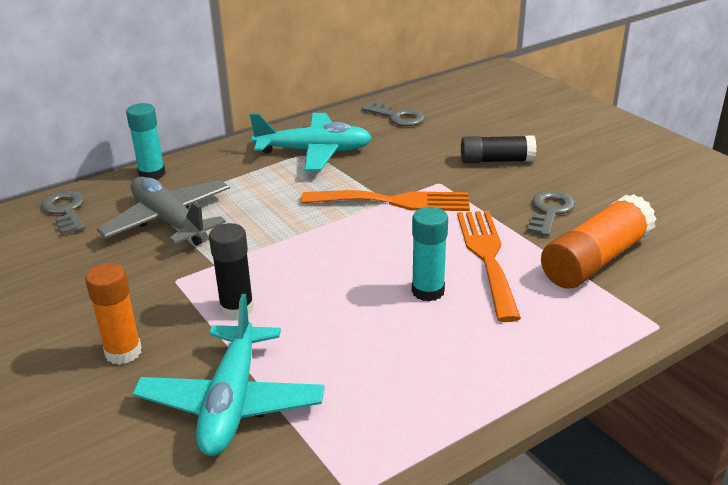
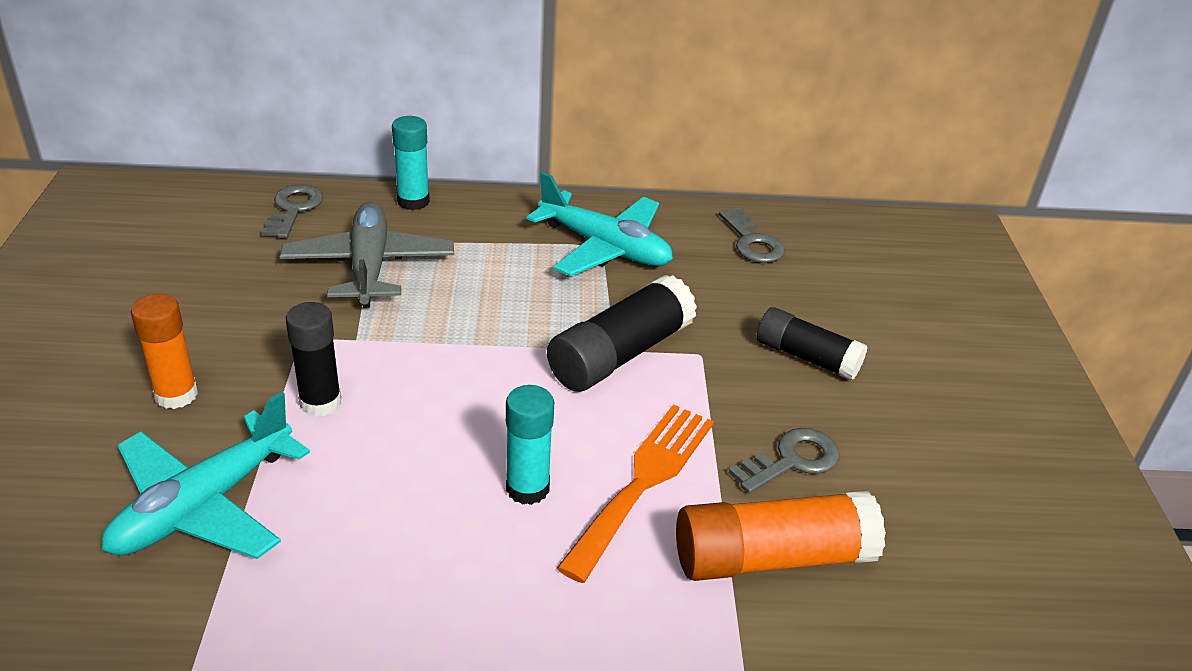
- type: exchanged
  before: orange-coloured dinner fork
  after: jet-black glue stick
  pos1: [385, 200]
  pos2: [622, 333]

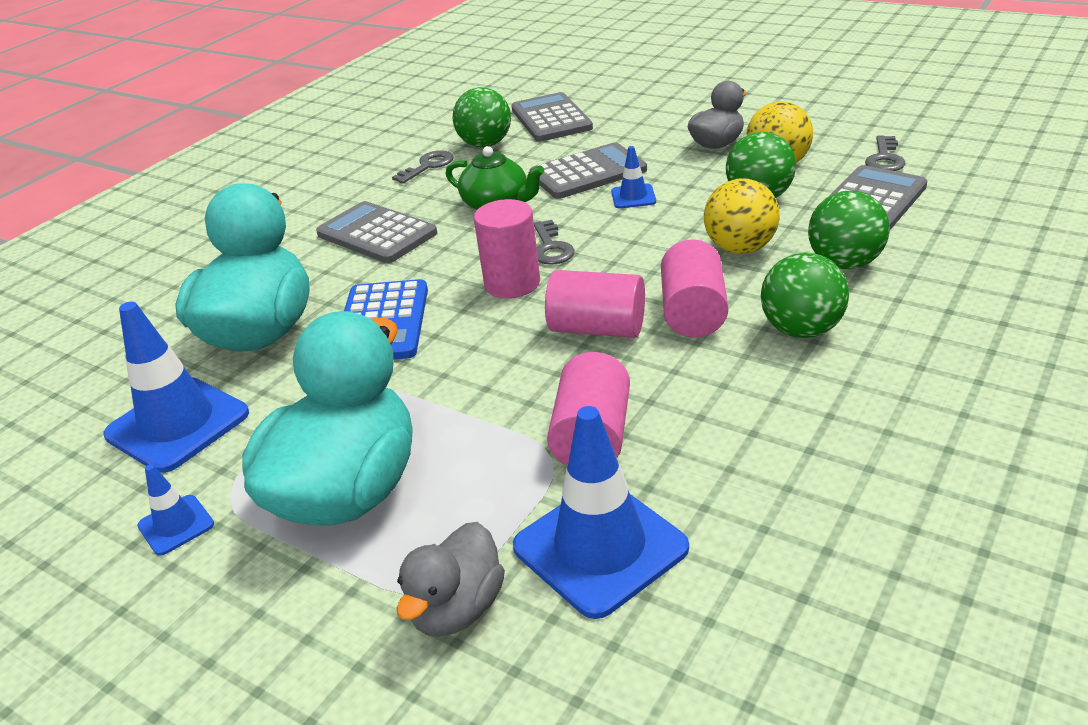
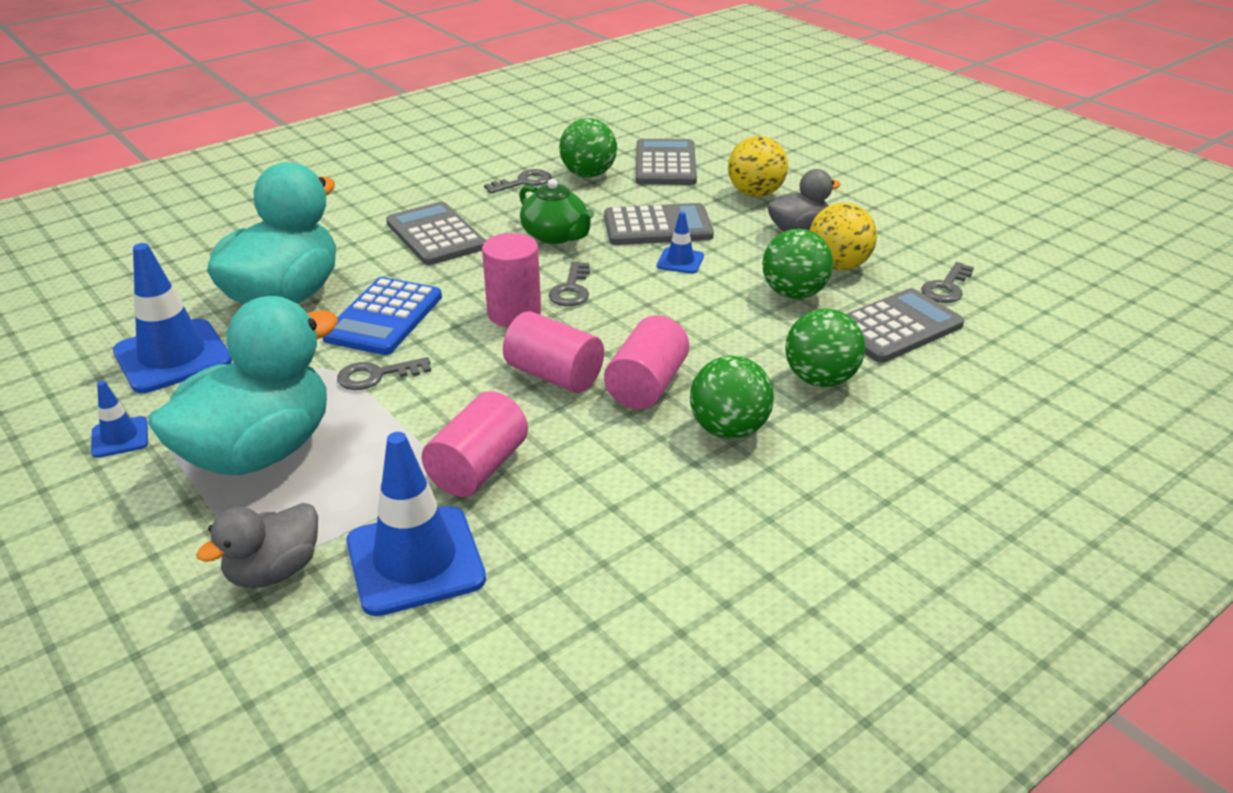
- type: relocated
  before: golden play ball
  pos1: [742, 216]
  pos2: [758, 166]
- type: appeared
  after: gray latchkey
  pos2: [384, 373]

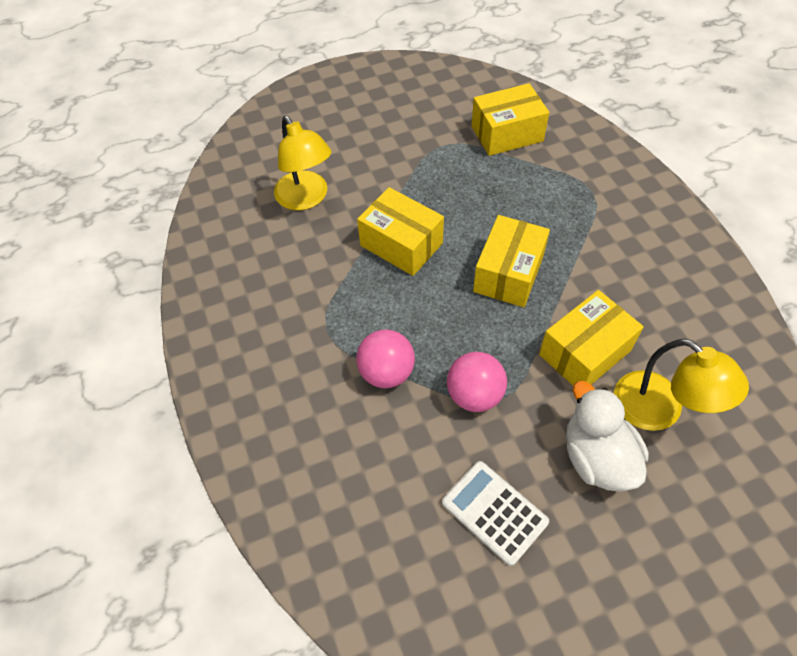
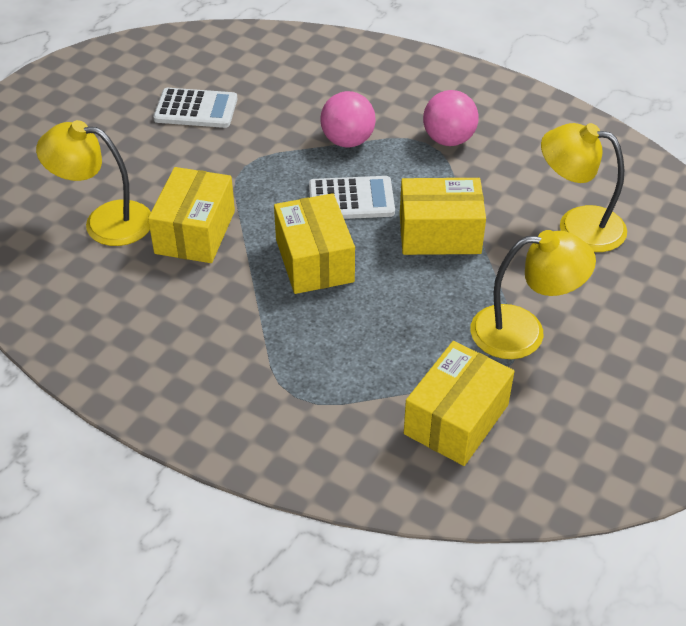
- type: relocated
  before: pink play ball
  pos1: [477, 382]
  pos2: [451, 118]
- type: missing
  before: white rubber duck
  pos1: [607, 436]
- type: appeared
  after: white calculator
  pos2: [352, 197]
- type: appeared
  after: golden desk lamp
  pos2: [533, 294]

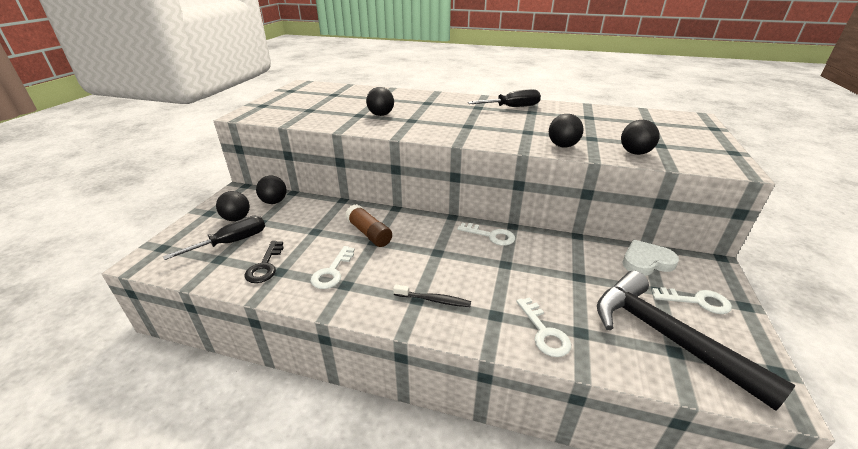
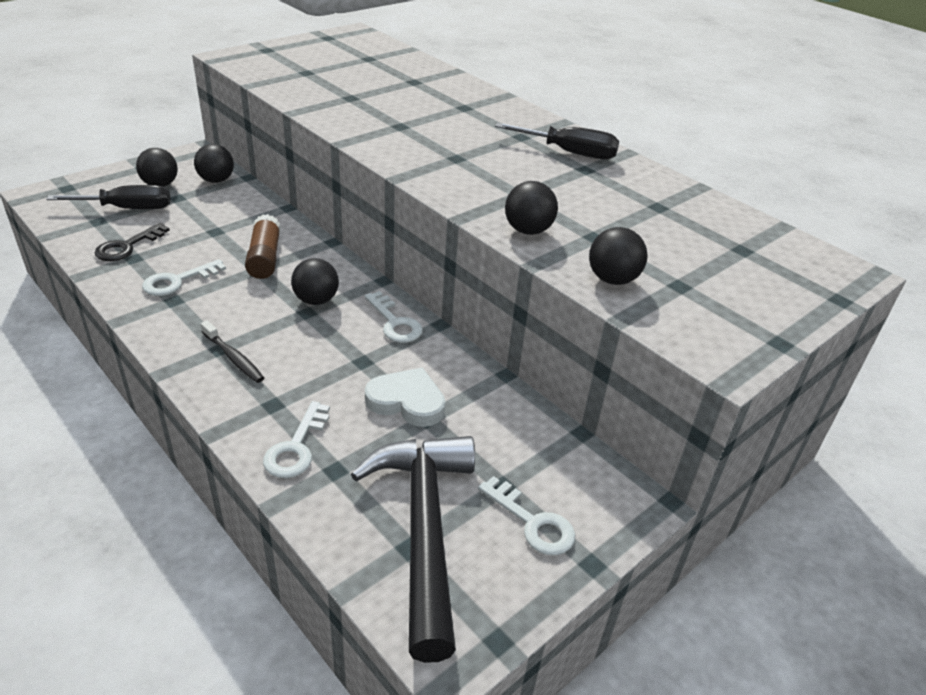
- type: relocated
  before: jet-black play ball
  pos1: [380, 101]
  pos2: [315, 281]
- type: relocated
  before: white heart shape
  pos1: [651, 258]
  pos2: [405, 397]

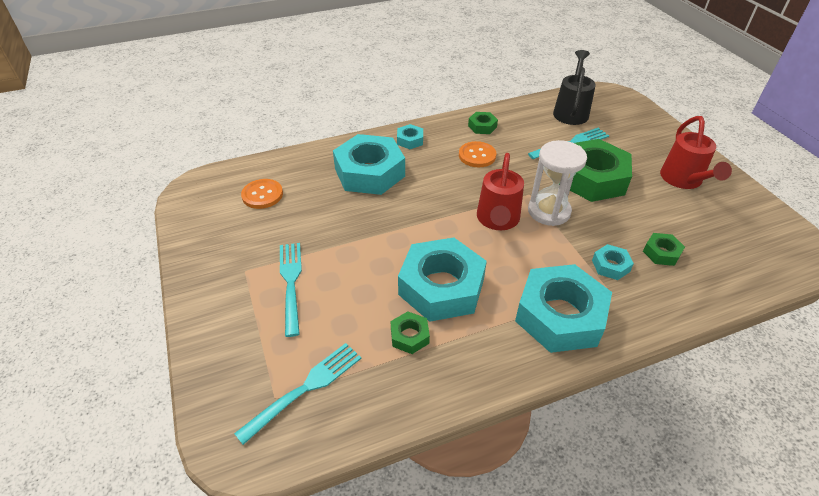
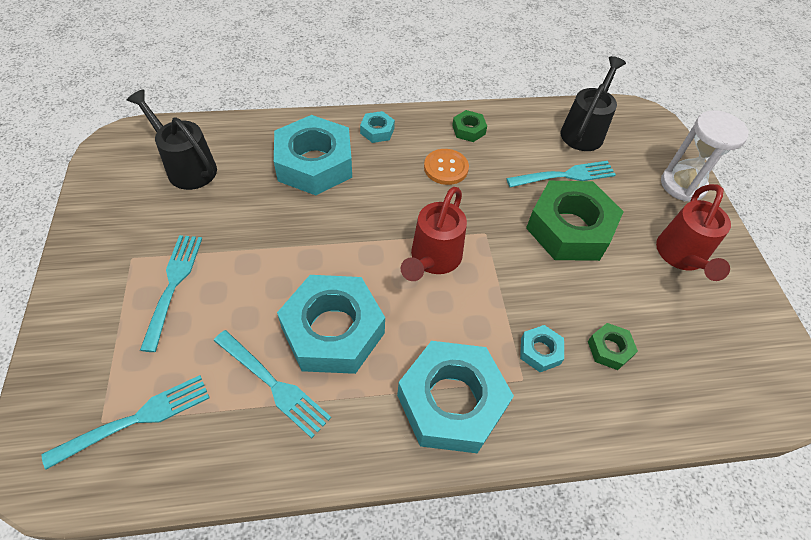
- type: relocated
  before: white hourglass
  pos1: [557, 183]
  pos2: [705, 156]
- type: exchanged
  before: orange-coloured shirt button
  after: jet-black watering can
  pos1: [262, 194]
  pos2: [172, 139]
- type: exchanged
  before: green hexagon nut
  after: aqua dinner fork
  pos1: [410, 332]
  pos2: [272, 384]

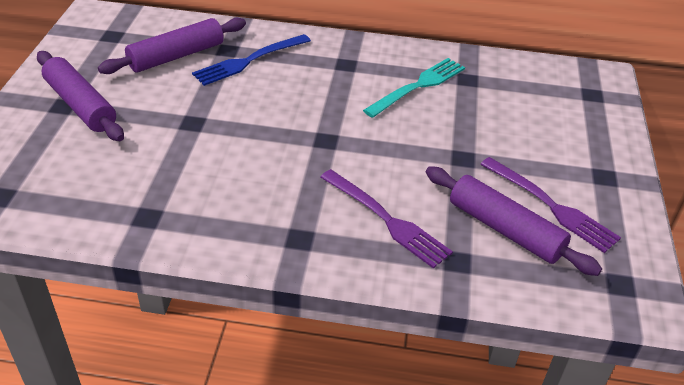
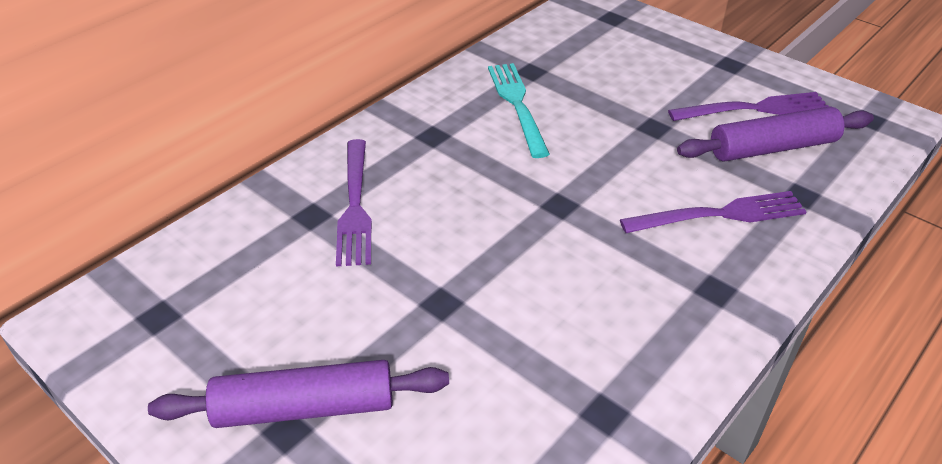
- type: missing
  before: purple dough roller
  pos1: [172, 46]
- type: colour
  before: royal blue dinner fork
  after: purple dinner fork
  pos1: [251, 60]
  pos2: [354, 203]

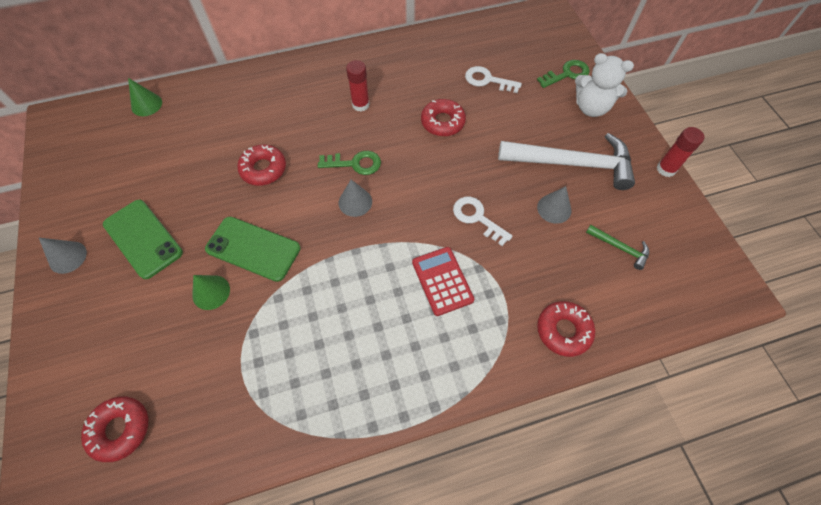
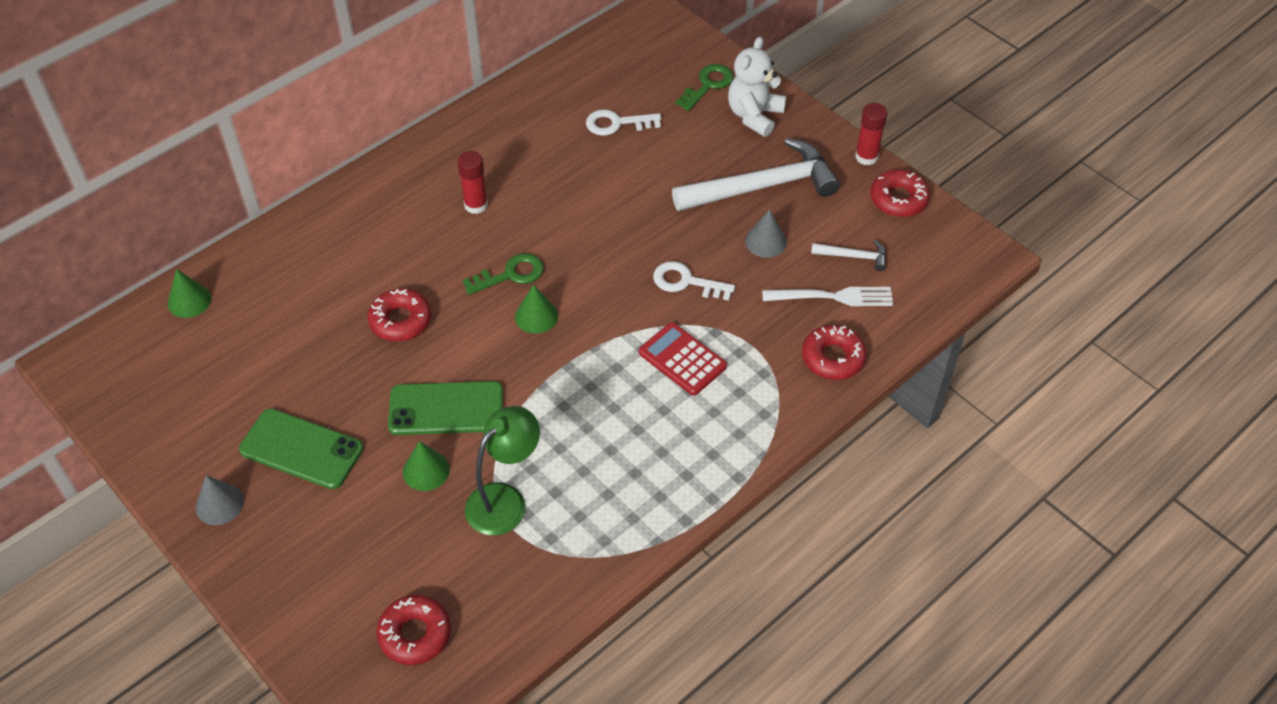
- type: spun
  before: white stuffed bear
  pos1: [604, 85]
  pos2: [757, 87]
  turn: 120
- type: relocated
  before: crimson donut
  pos1: [443, 117]
  pos2: [900, 193]
- type: colour
  before: gray cone
  after: green cone
  pos1: [355, 198]
  pos2: [536, 309]
- type: colour
  before: green claw hammer
  after: white claw hammer
  pos1: [617, 247]
  pos2: [848, 255]
- type: appeared
  after: white dinner fork
  pos2: [827, 296]
- type: appeared
  after: green desk lamp
  pos2: [502, 470]

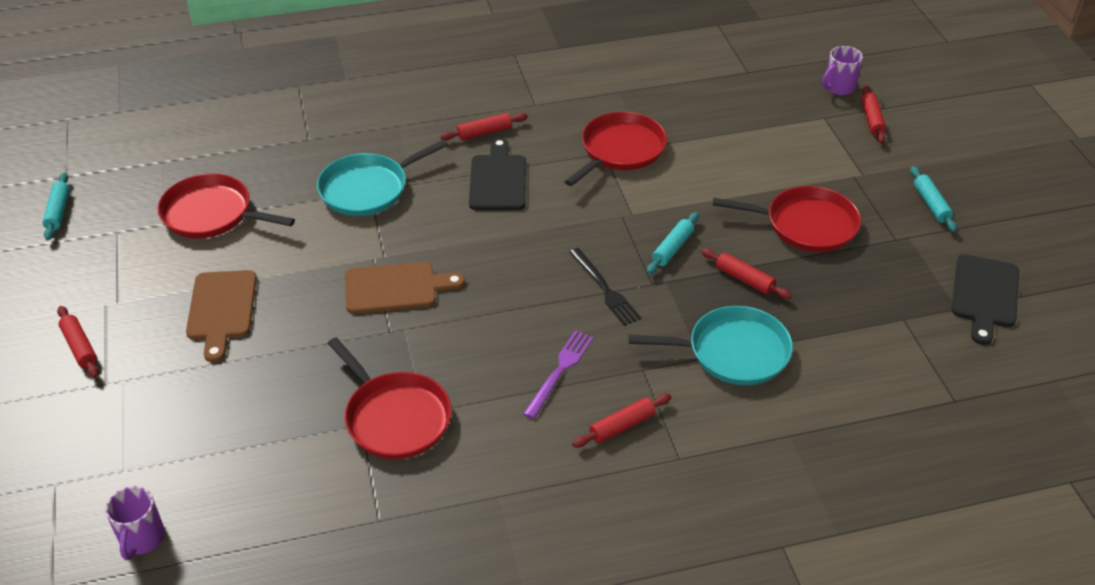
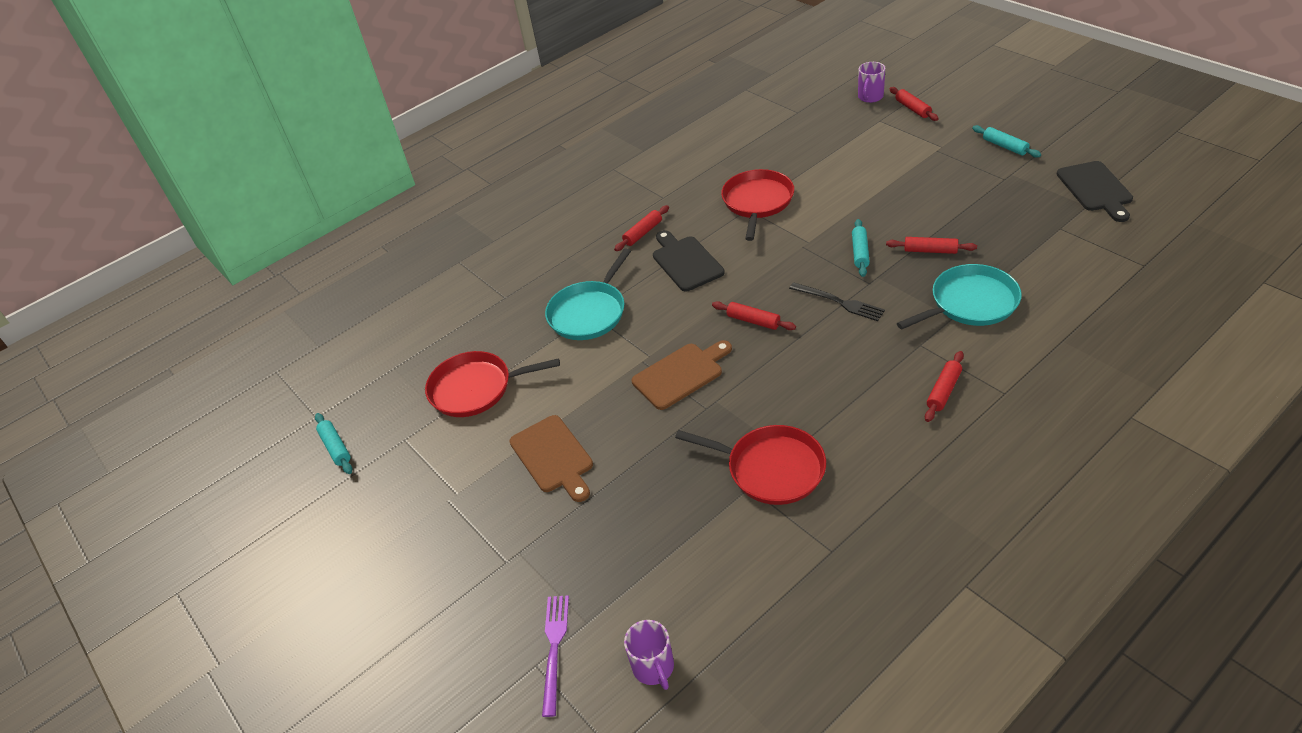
- type: missing
  before: crimson pan
  pos1: [787, 219]
- type: relocated
  before: crimson dough roller
  pos1: [78, 342]
  pos2: [754, 315]
- type: relocated
  before: purple dinner fork
  pos1: [558, 374]
  pos2: [555, 656]

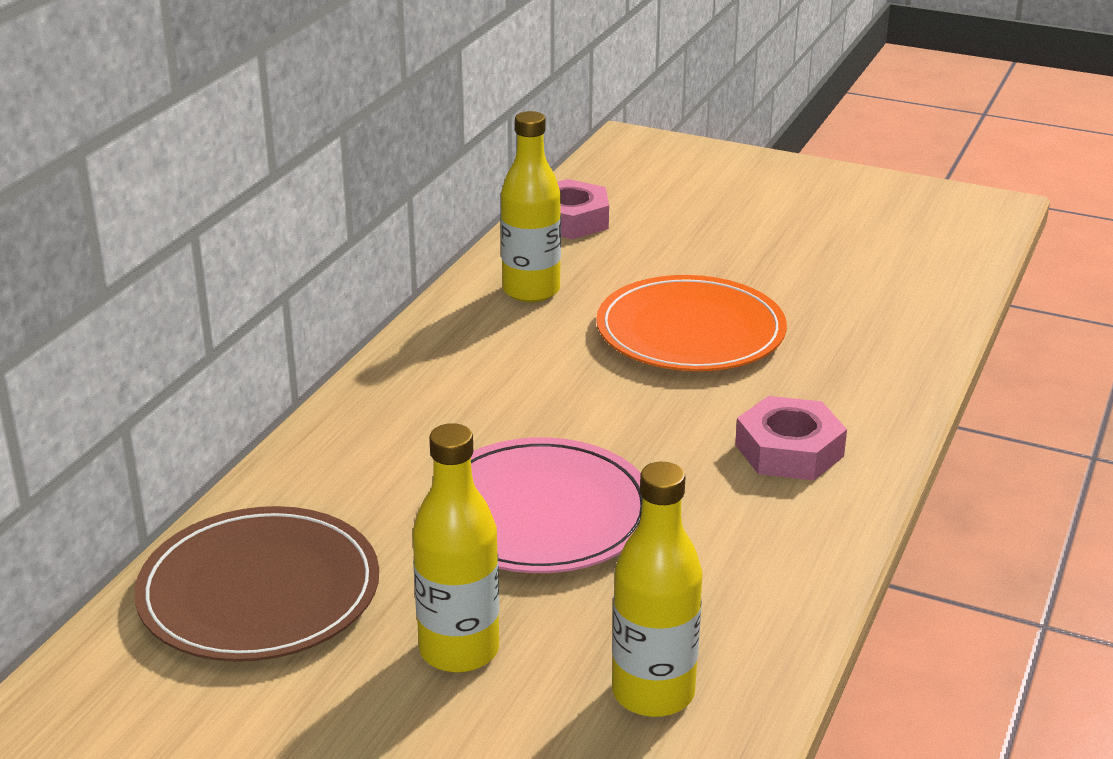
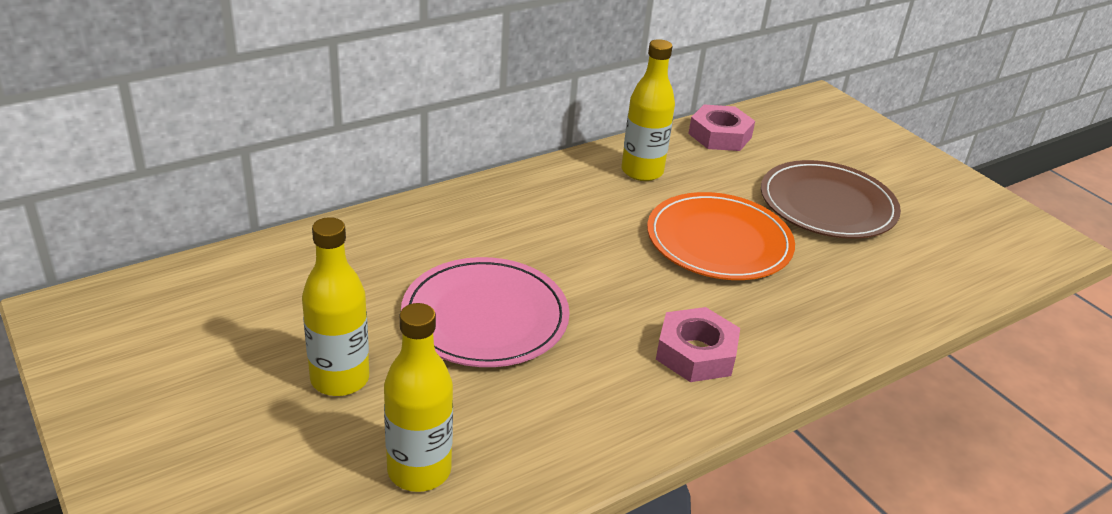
- type: relocated
  before: dark brown flat dish
  pos1: [257, 584]
  pos2: [831, 199]

